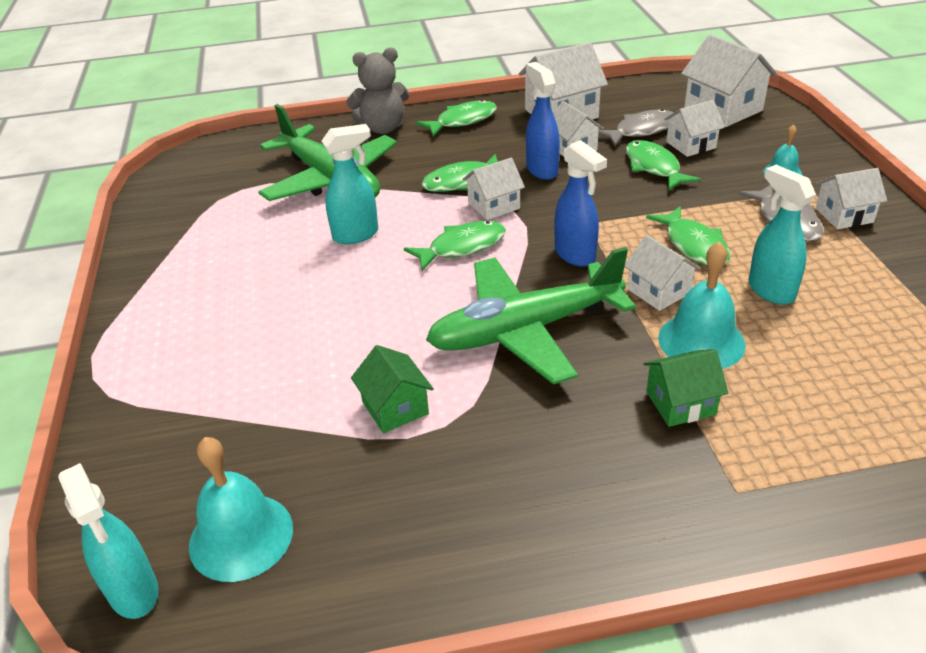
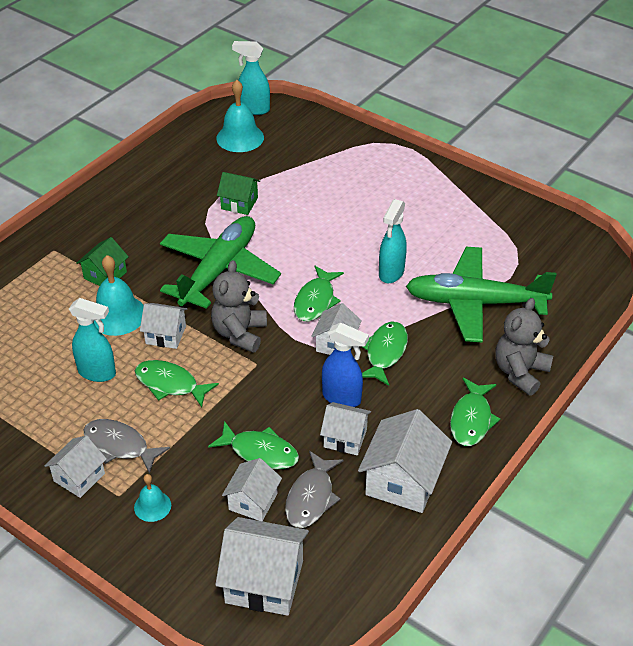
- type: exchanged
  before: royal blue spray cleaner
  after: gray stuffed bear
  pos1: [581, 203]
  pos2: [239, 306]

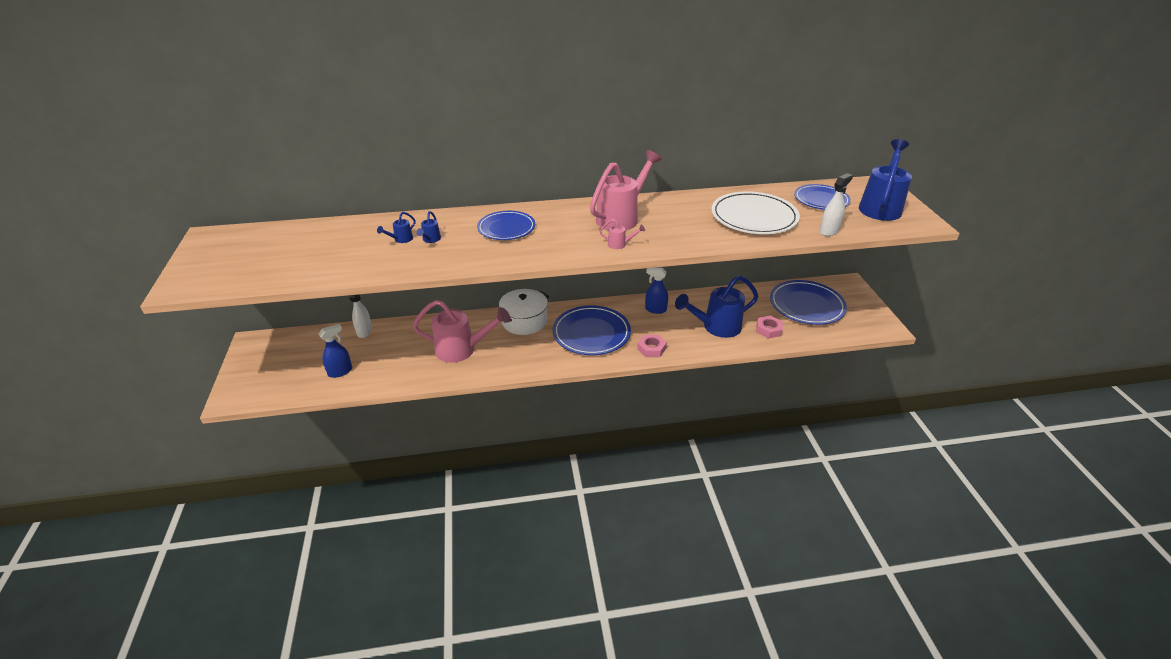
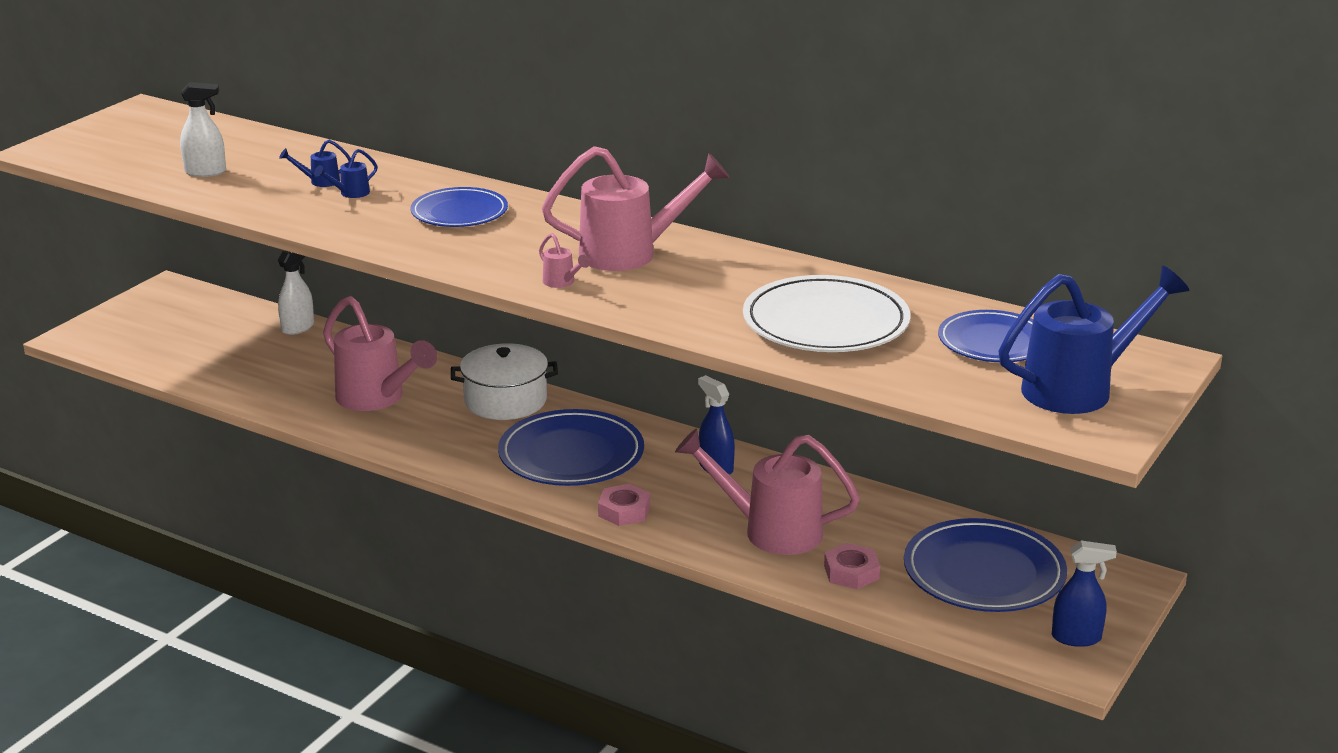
- type: relocated
  before: white spray cleaner
  pos1: [836, 204]
  pos2: [203, 129]
- type: colour
  before: royal blue watering can
  after: pink watering can
  pos1: [716, 306]
  pos2: [767, 491]
- type: relocated
  before: royal blue spray cleaner
  pos1: [335, 351]
  pos2: [1084, 594]

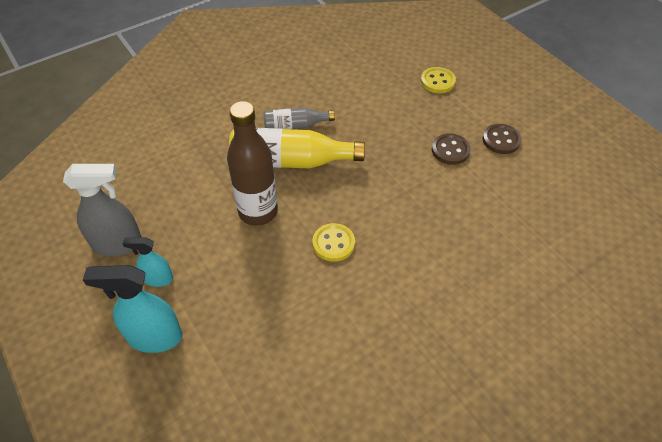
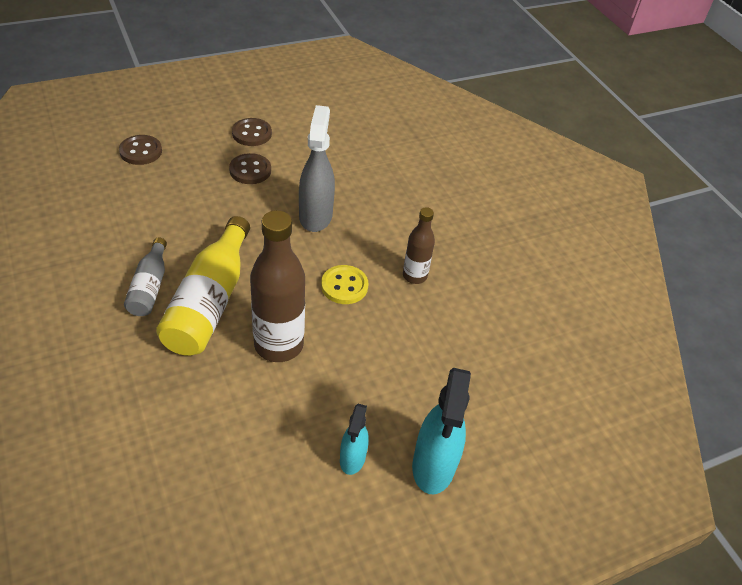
- type: colour
  before: golden shirt button
  after: dark brown shirt button
  pos1: [438, 80]
  pos2: [140, 150]
- type: relocated
  before: gray spray cleaner
  pos1: [102, 210]
  pos2: [317, 168]
- type: appeared
  after: dark brown drink bottle
  pos2: [419, 245]

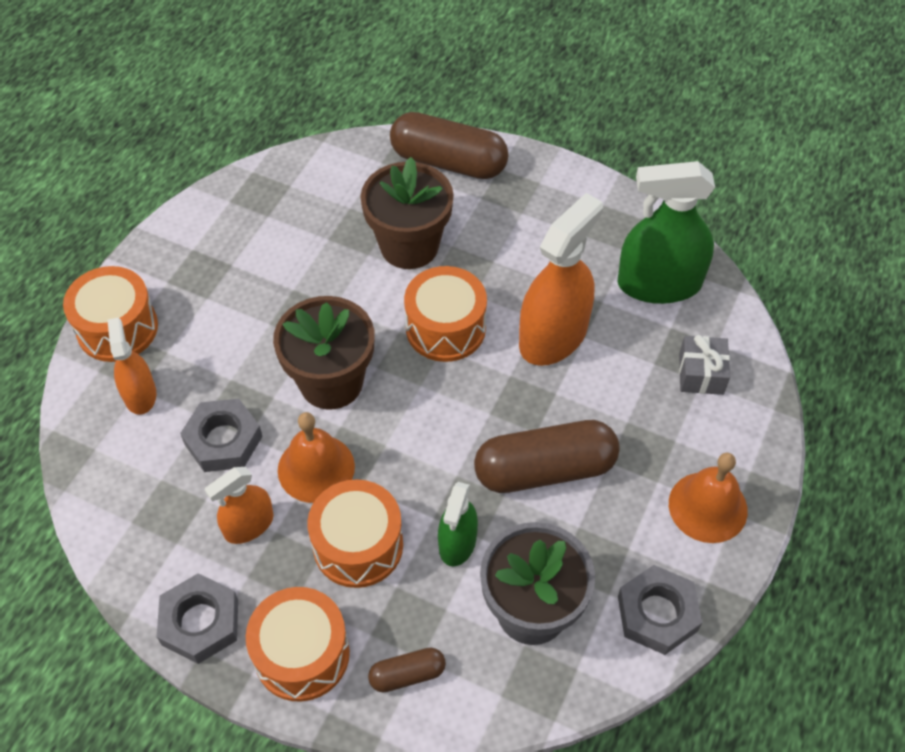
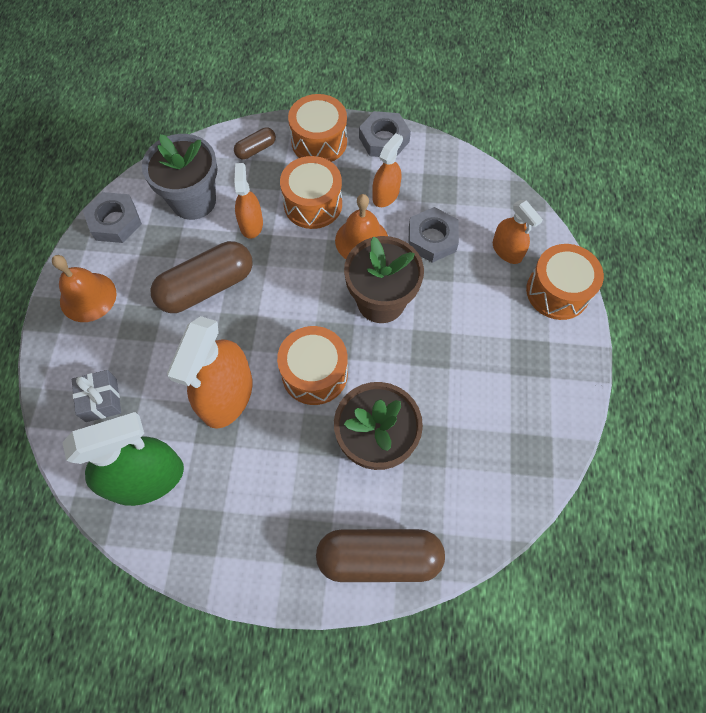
- type: colour
  before: green spray cleaner
  after: orange-coloured spray cleaner
  pos1: [458, 524]
  pos2: [248, 201]

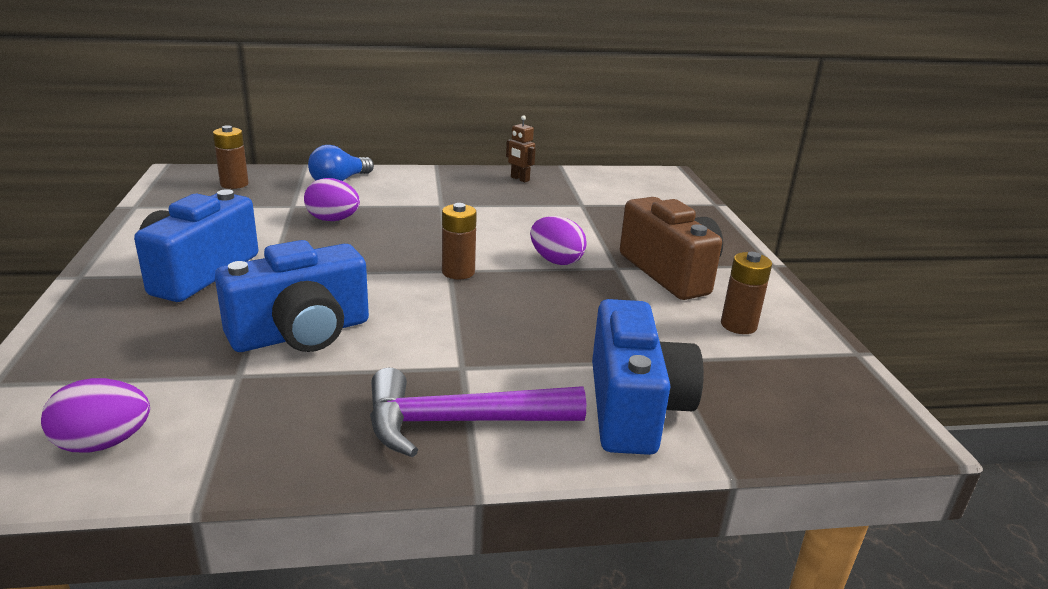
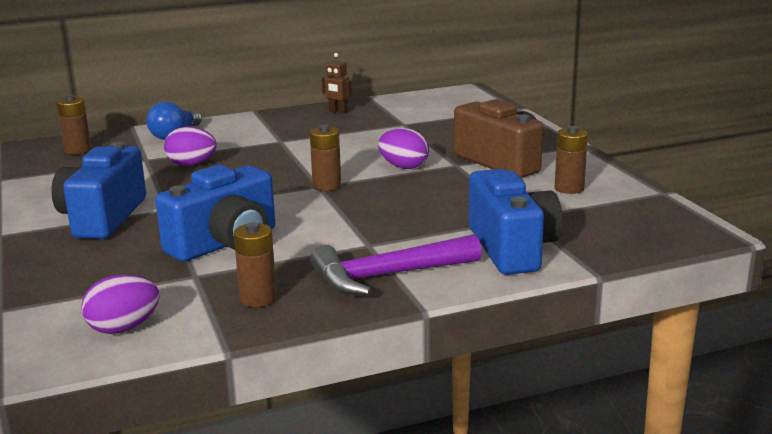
- type: appeared
  after: dark brown AA battery
  pos2: [255, 264]

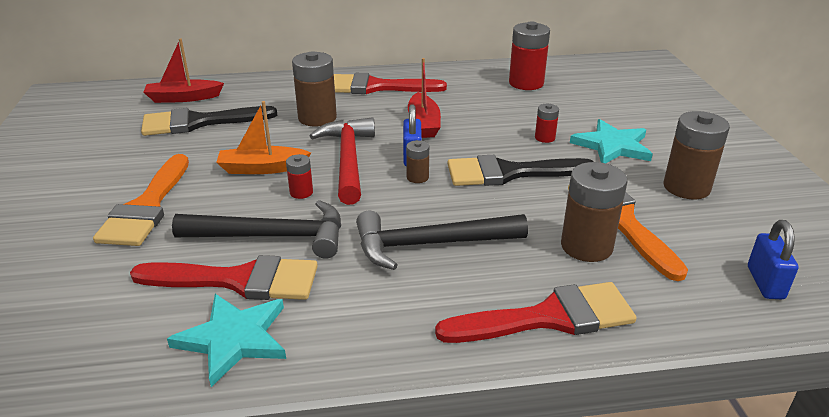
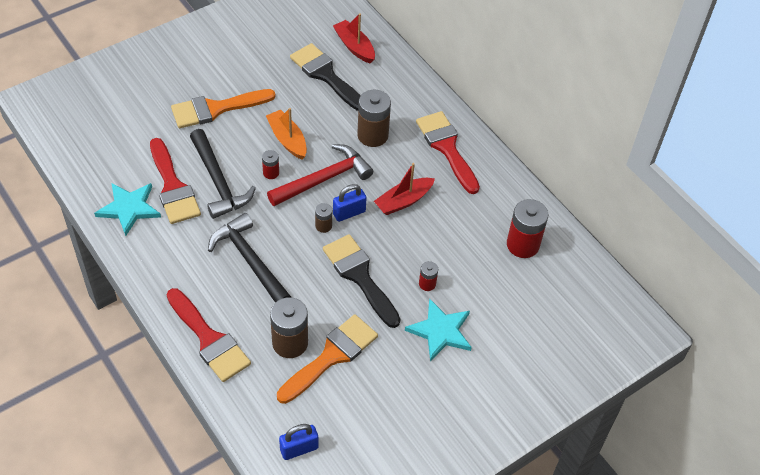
- type: missing
  before: dark brown AA battery
  pos1: [696, 155]

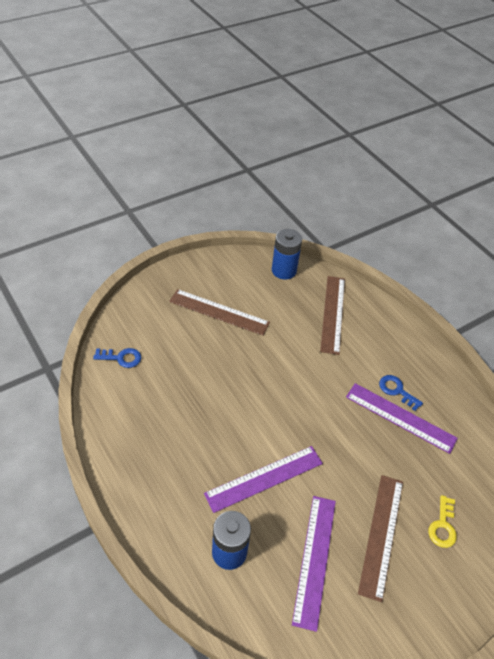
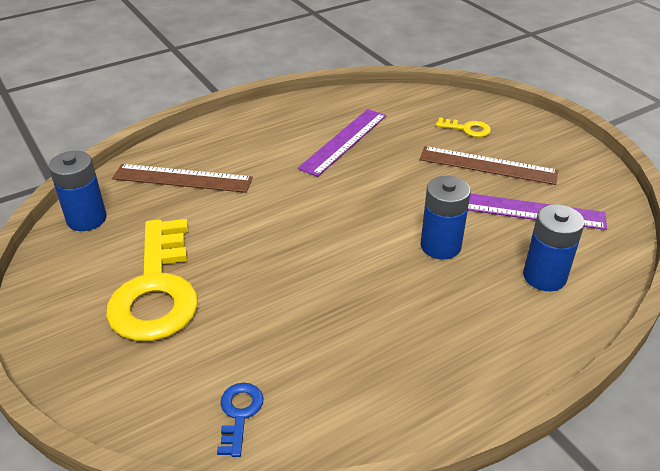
- type: exchanged
  before: dark brown ruler
  after: golden latchkey
  pos1: [219, 312]
  pos2: [152, 280]
- type: missing
  before: royal blue latchkey
  pos1: [401, 393]
- type: exchanged
  before: purple ruler
  after: royal blue AA battery
  pos1: [263, 479]
  pos2: [445, 217]

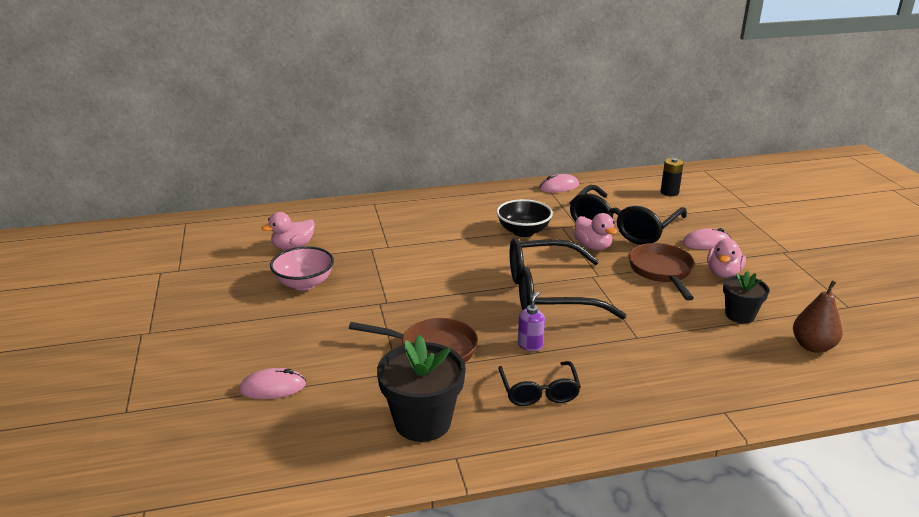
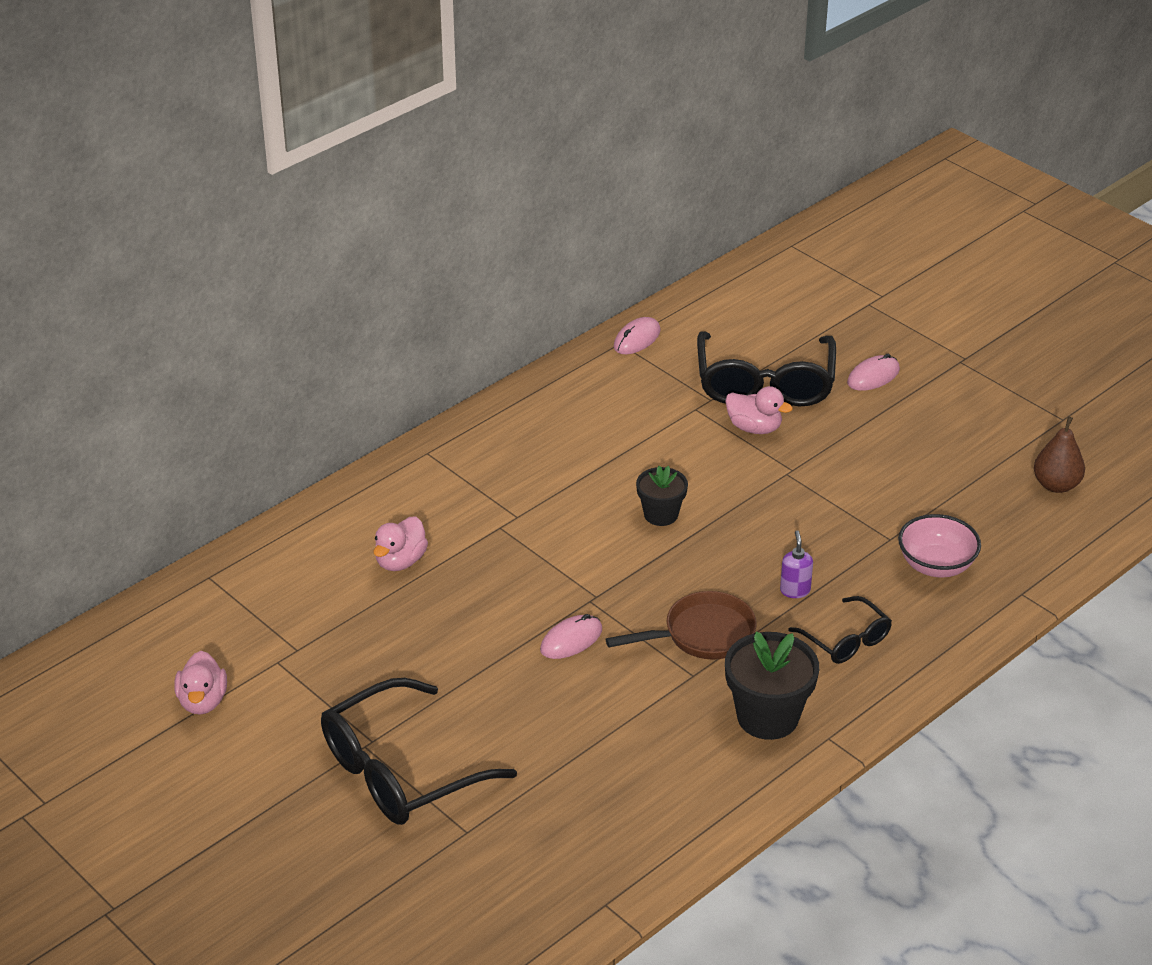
- type: missing
  before: jet-black AA battery
  pos1: [672, 177]
- type: missing
  before: jet-black bowl
  pos1: [524, 218]
- type: relocated
  before: jet-black glasses
  pos1: [568, 279]
  pos2: [419, 751]
- type: relocated
  before: pink rubber duck
  pos1: [726, 258]
  pos2: [201, 683]
- type: missing
  before: dark brown pan
  pos1: [662, 272]
- type: relocated
  before: pink bowl
  pos1: [302, 268]
  pos2: [939, 546]
- type: relocated
  before: jet-black potted plant
  pos1: [746, 297]
  pos2: [662, 496]
- type: relocated
  before: pink computer mouse
  pos1: [272, 383]
  pos2: [571, 636]

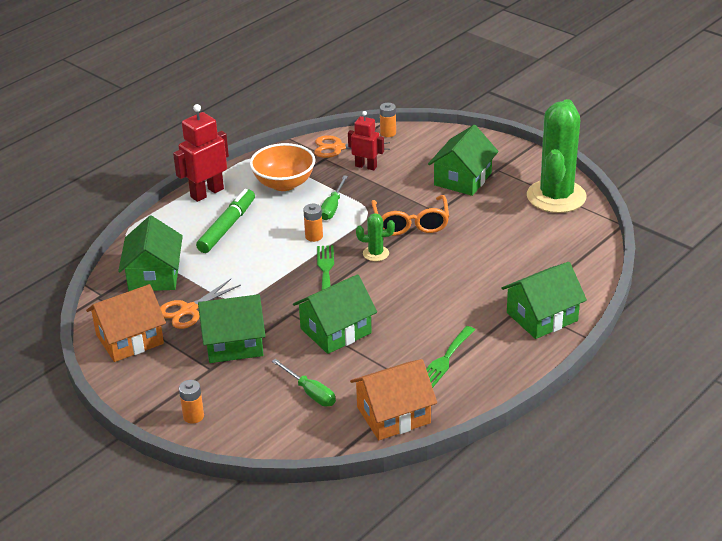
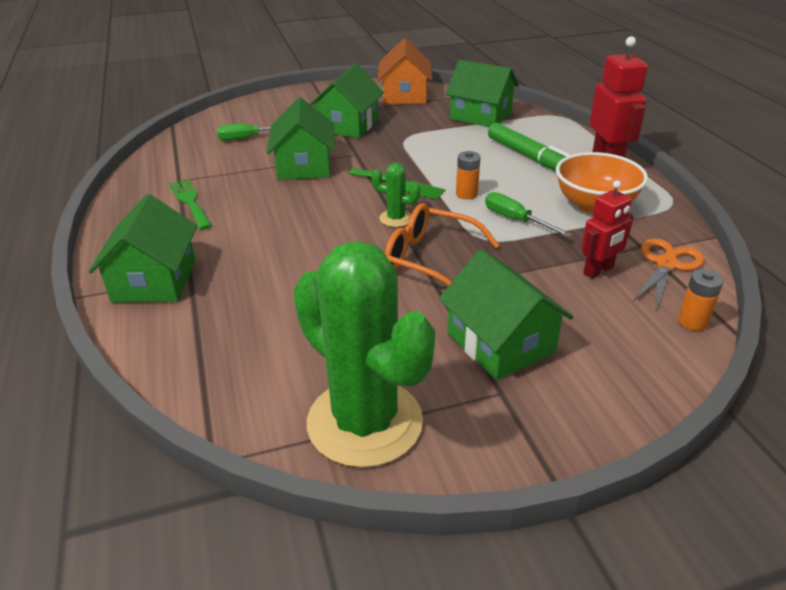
- type: spun
  before: green saguaro cactus
  pos1: [375, 237]
  pos2: [395, 194]
  turn: 75
- type: missing
  before: orange-coloured pair of scissors
  pos1: [200, 304]
- type: missing
  before: orange-coloured house
  pos1: [393, 399]
- type: missing
  before: orange-coloured AA battery
  pos1: [191, 402]

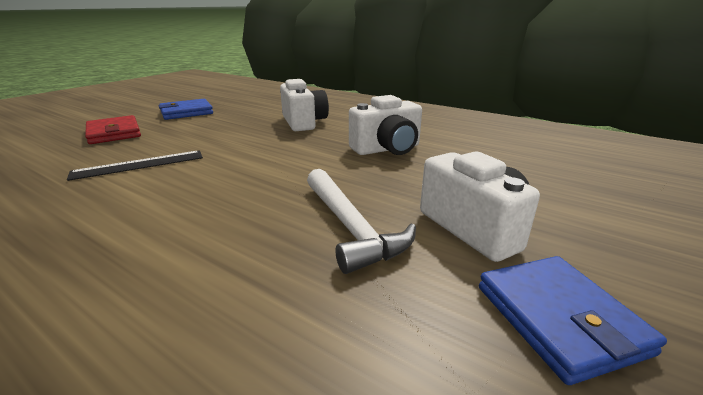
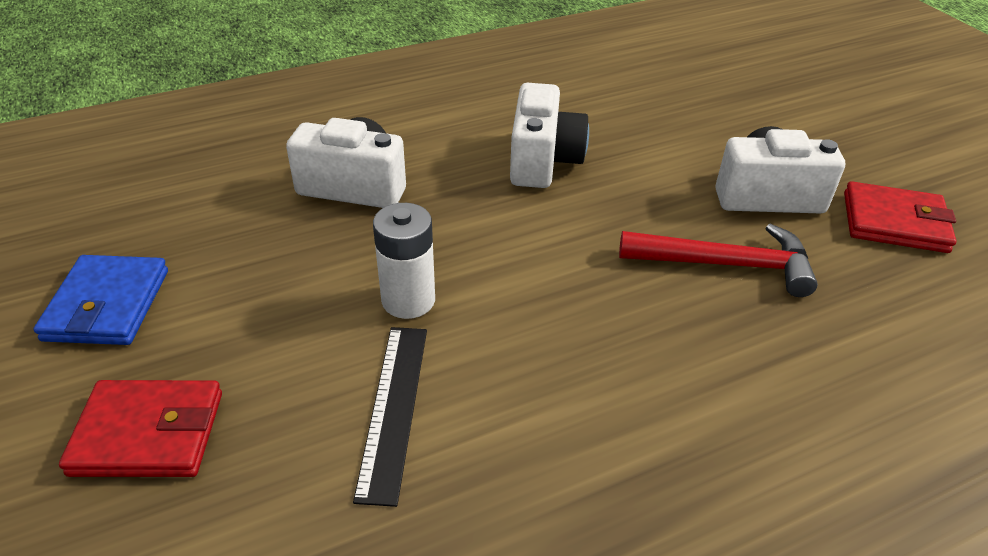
- type: colour
  before: white claw hammer
  after: crimson claw hammer
  pos1: [361, 221]
  pos2: [718, 260]
- type: colour
  before: royal blue wallet
  after: crimson wallet
  pos1: [573, 320]
  pos2: [900, 217]
- type: appeared
  after: white AA battery
  pos2: [404, 261]

